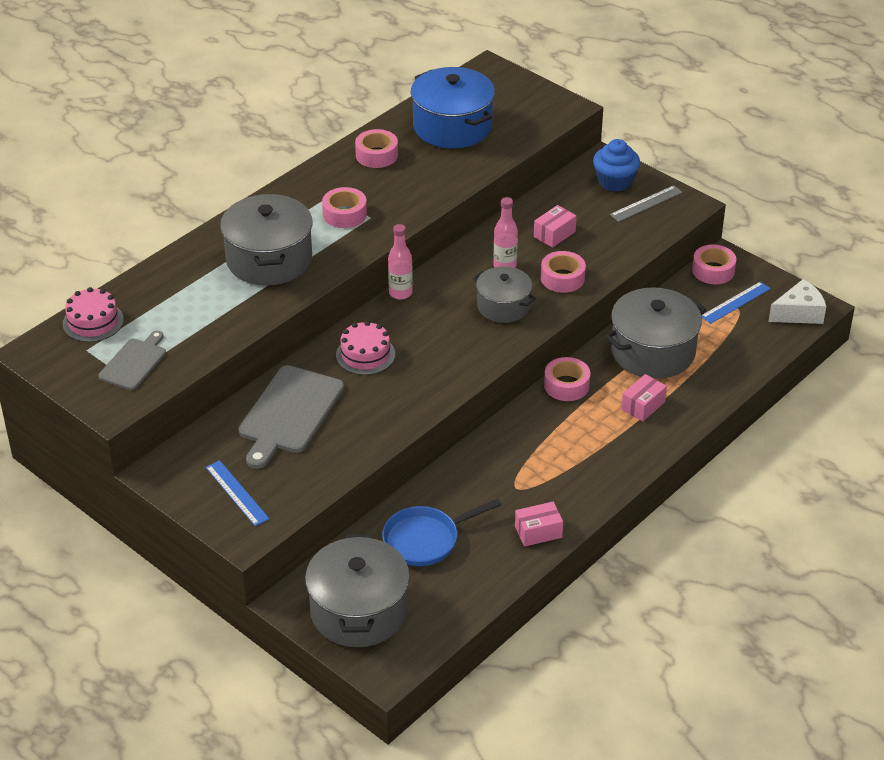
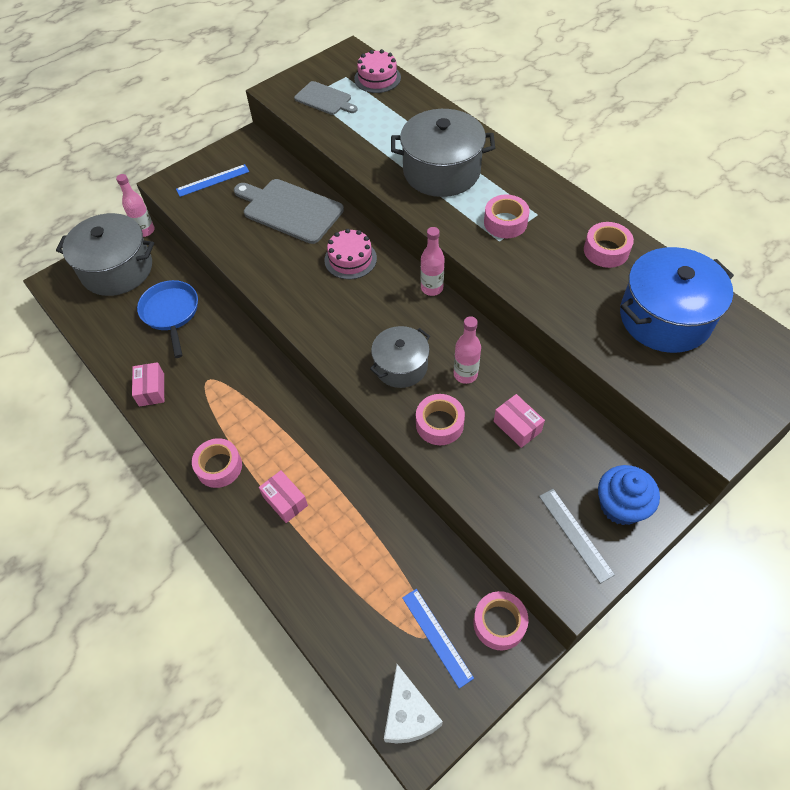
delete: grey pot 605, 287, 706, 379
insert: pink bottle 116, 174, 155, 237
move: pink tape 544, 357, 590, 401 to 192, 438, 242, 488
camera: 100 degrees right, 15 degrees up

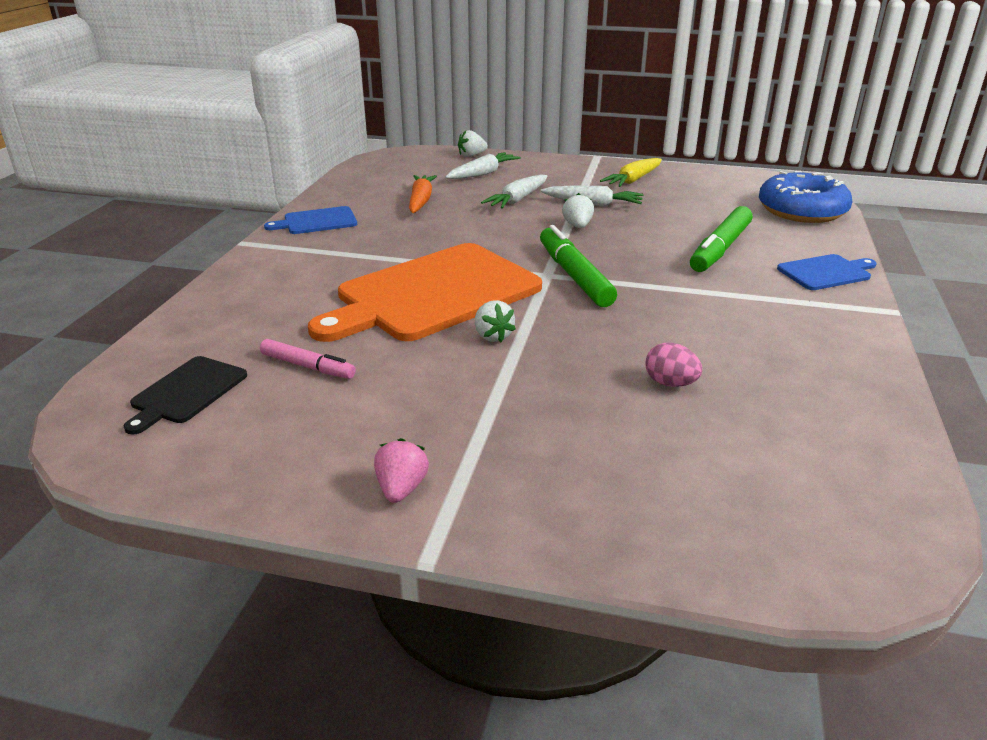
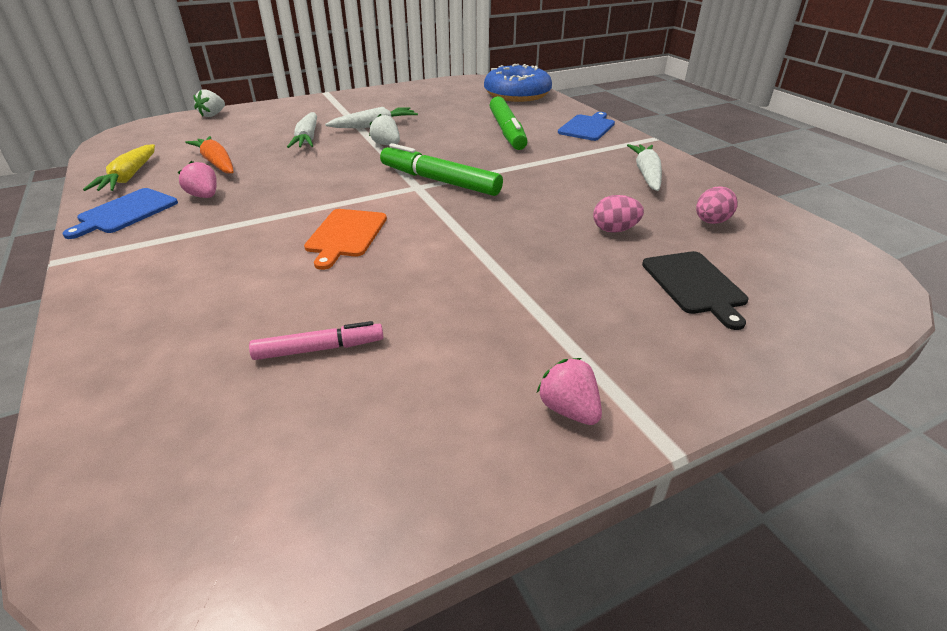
delete: white strawberry 475, 300, 516, 342
insert: pink strawberry 178, 161, 217, 198; pink egg 696, 186, 738, 224
move: yellow carrot 600, 158, 662, 187 to 83, 144, 155, 191; white carrot 445, 152, 521, 179 to 627, 144, 662, 191; black cutting board 124, 356, 247, 435 to 642, 251, 749, 330
resize: orange cutting board 308, 243, 542, 342 = 304, 209, 387, 270 x0.45
camera: 40 degrees left, 5 degrees up

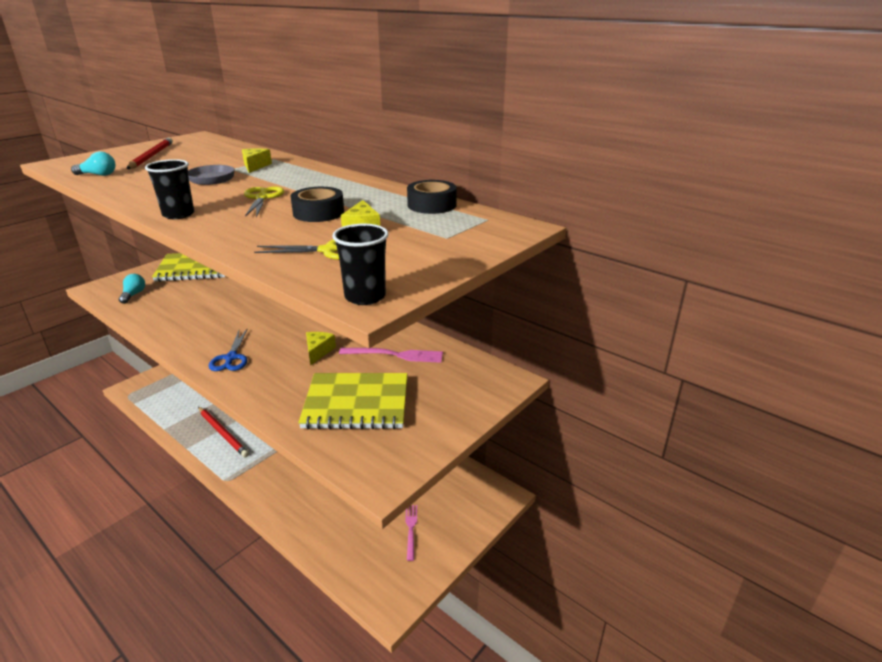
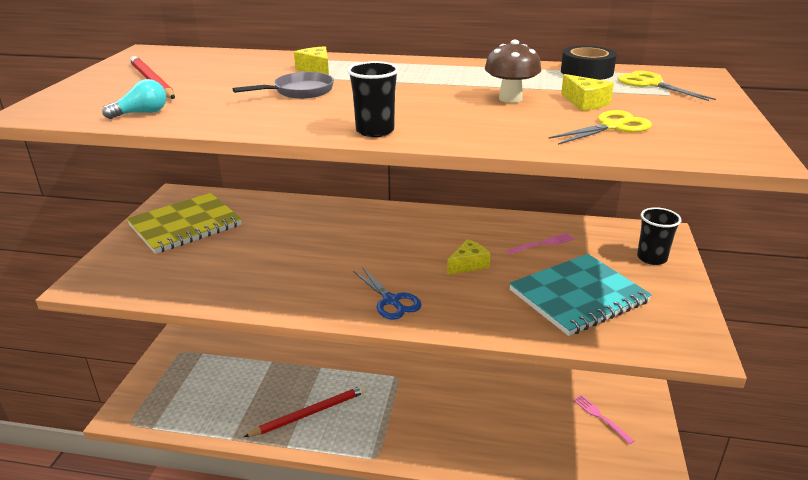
delete: turquoise light bulb 119, 274, 145, 304
move: yellow scissors 244, 186, 284, 217 to 617, 71, 716, 101; black cup 332, 224, 389, 305 to 637, 207, 681, 265
replace: black tape 291, 187, 344, 222 to brown mushroom 485, 40, 541, 103
recolor: yellow notebook 298, 373, 407, 429 to turquoise notebook 509, 254, 652, 336
rotate: red pencil 198, 407, 249, 458 = 244, 385, 366, 437 45 degrees counterclockwise; yellow cheese 306, 332, 336, 366 = 447, 239, 491, 275 75 degrees clockwise
resize: pink fork 339, 348, 443, 363 = 506, 233, 574, 255 x0.66
camera: 30 degrees left, 0 degrees up

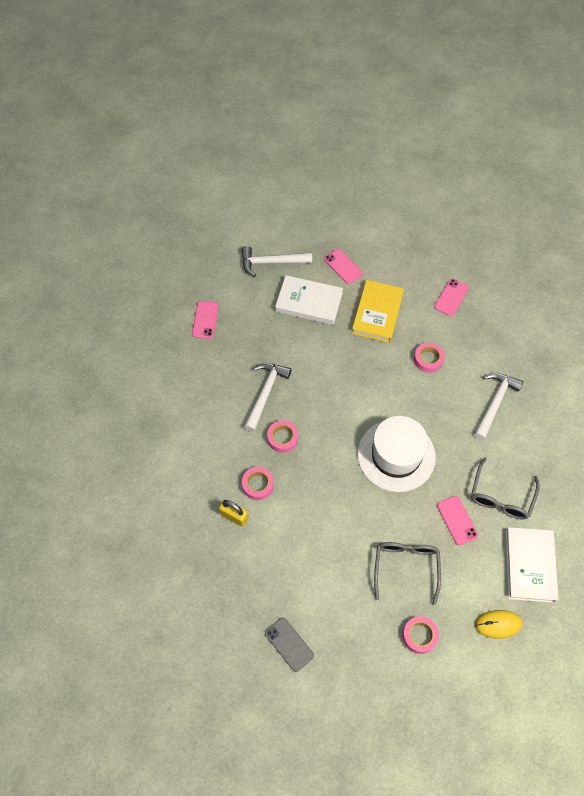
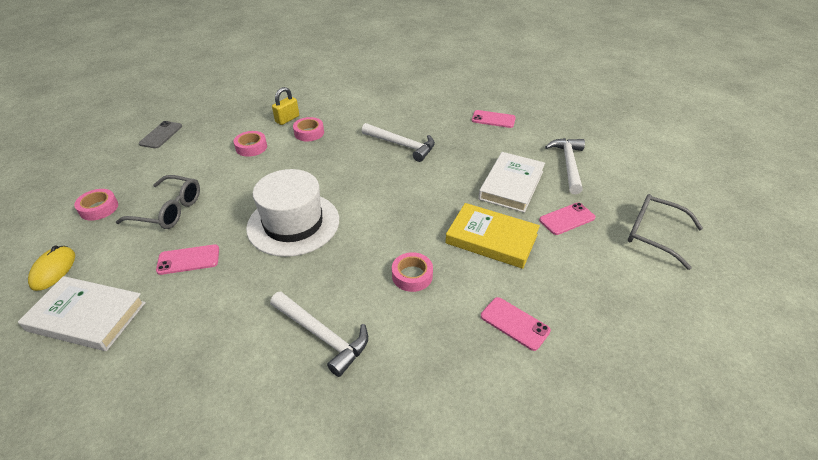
move: pink tape 267, 420, 298, 453 to 233, 131, 267, 157; grey glasses 471, 457, 540, 520 to 628, 194, 703, 270
rotate: grey phone 265, 618, 314, 672 = 139, 121, 182, 148 45 degrees counterclockwise
camera: 100 degrees right, 20 degrees down

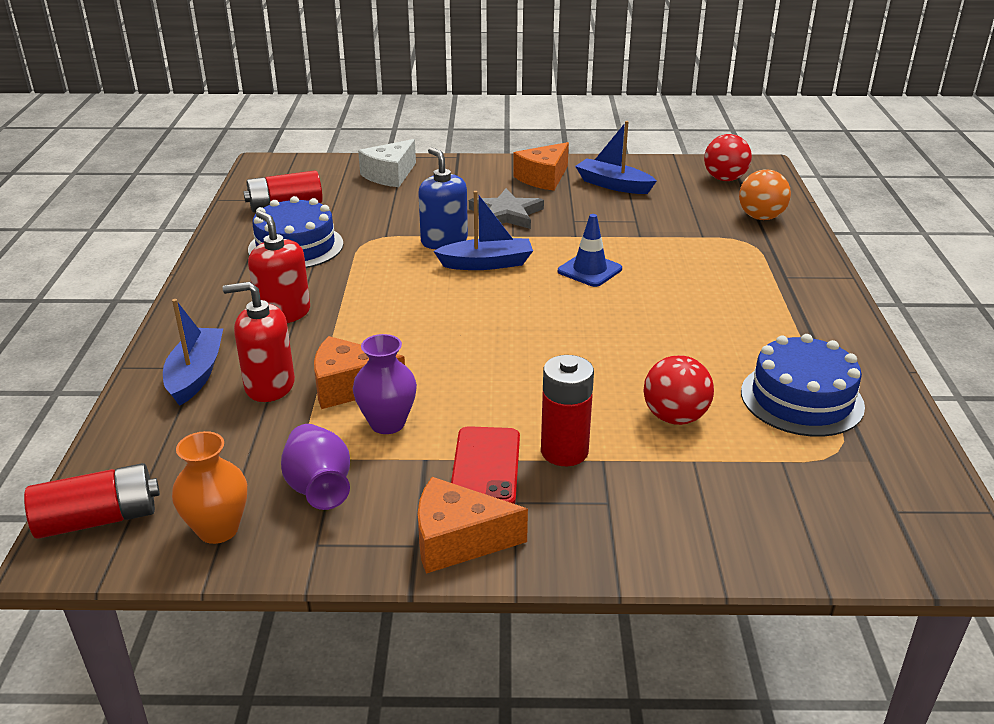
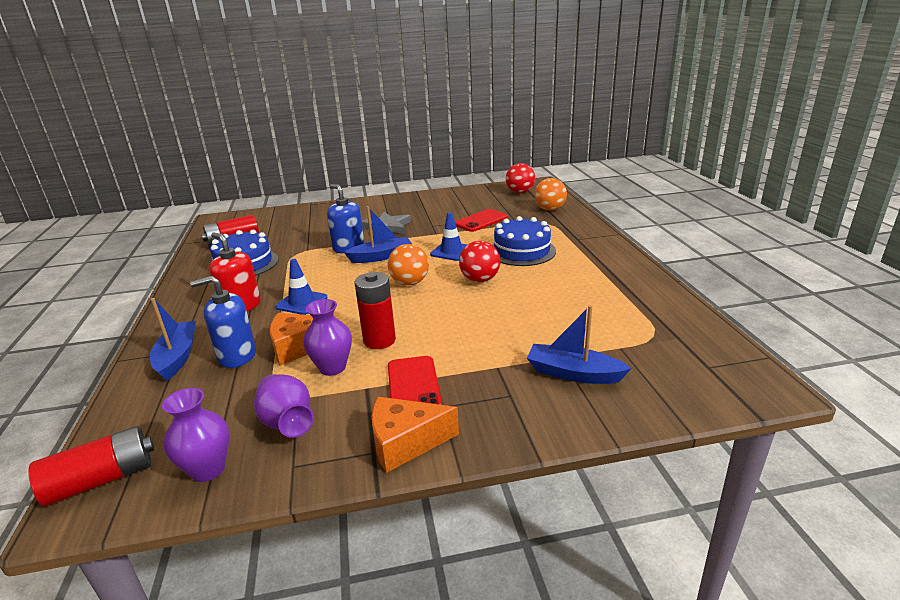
delete: white cheese 358, 139, 416, 187; orange cheese 513, 142, 569, 191
insert: blue traffic cone 275, 259, 327, 315; orange ball 387, 244, 429, 285; red phone 455, 209, 508, 232
move: red battery 541, 355, 594, 466 to 355, 272, 396, 349; red ball 643, 355, 714, 425 to 459, 241, 500, 282; blue cake 741, 334, 865, 437 to 492, 216, 556, 266; blue boat 575, 121, 657, 194 to 527, 305, 632, 384
recolor: orange vase 172, 431, 247, 544 to purple vase 162, 388, 229, 482; red soap dispenser 223, 282, 295, 402 to blue soap dispenser 190, 276, 256, 368
camera: 10 degrees left, 5 degrees down

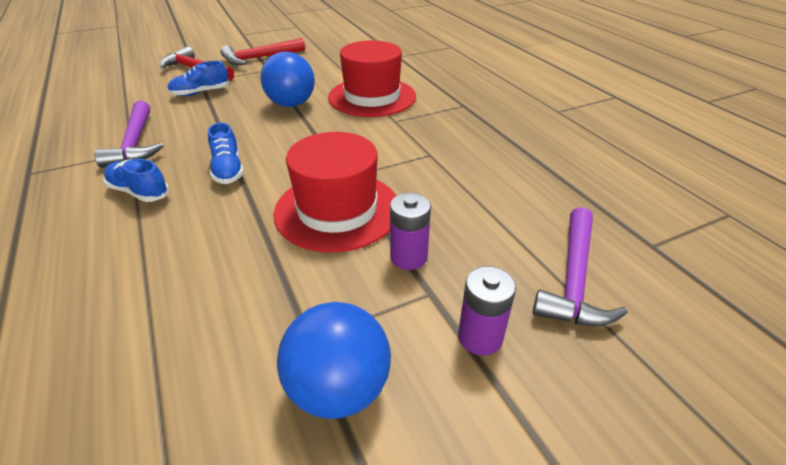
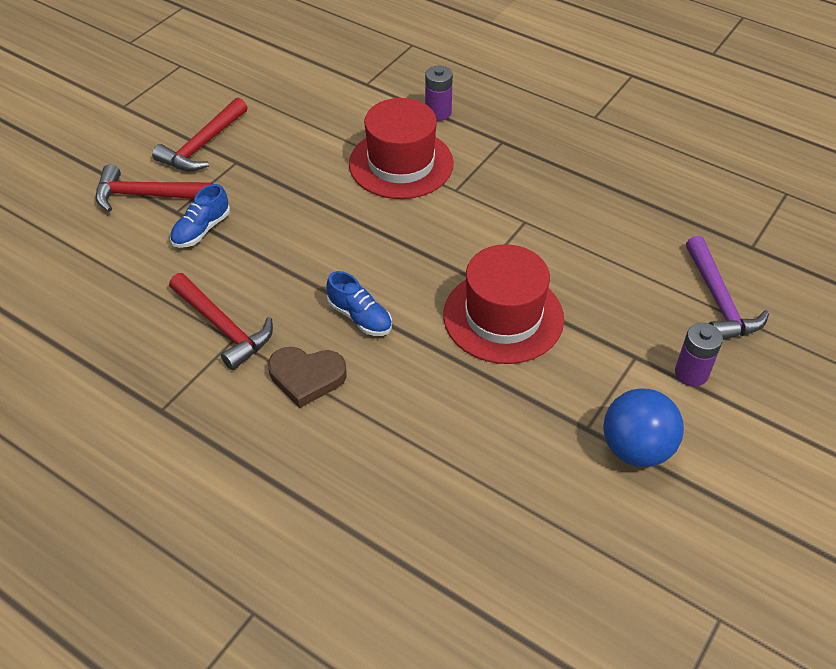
delete: blue ball 261, 51, 315, 107
move: purple battery 390, 193, 431, 270 to 425, 66, 453, 121
replace: blue shoe 104, 159, 169, 202 to brown heart 268, 347, 347, 408
recolor: purple hammer 94, 101, 163, 168 to red hammer 169, 273, 273, 370
camera: 30 degrees left, 10 degrees up

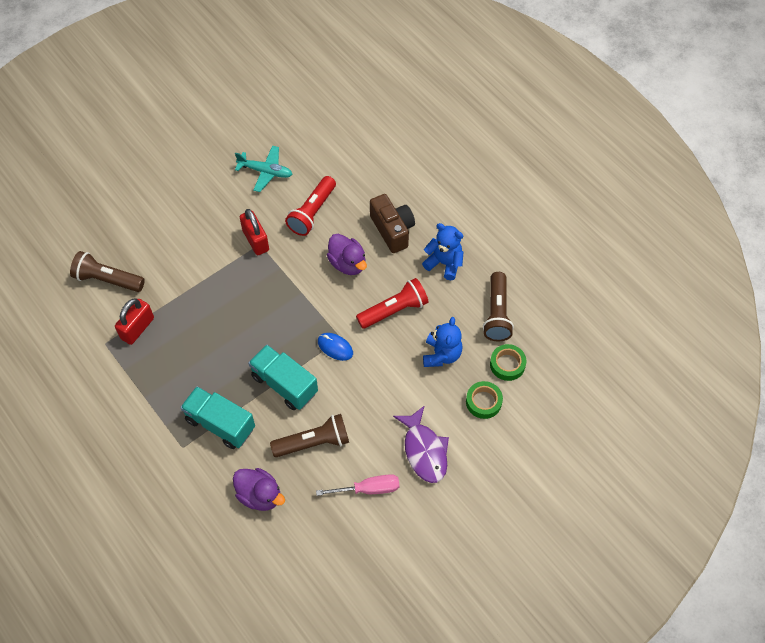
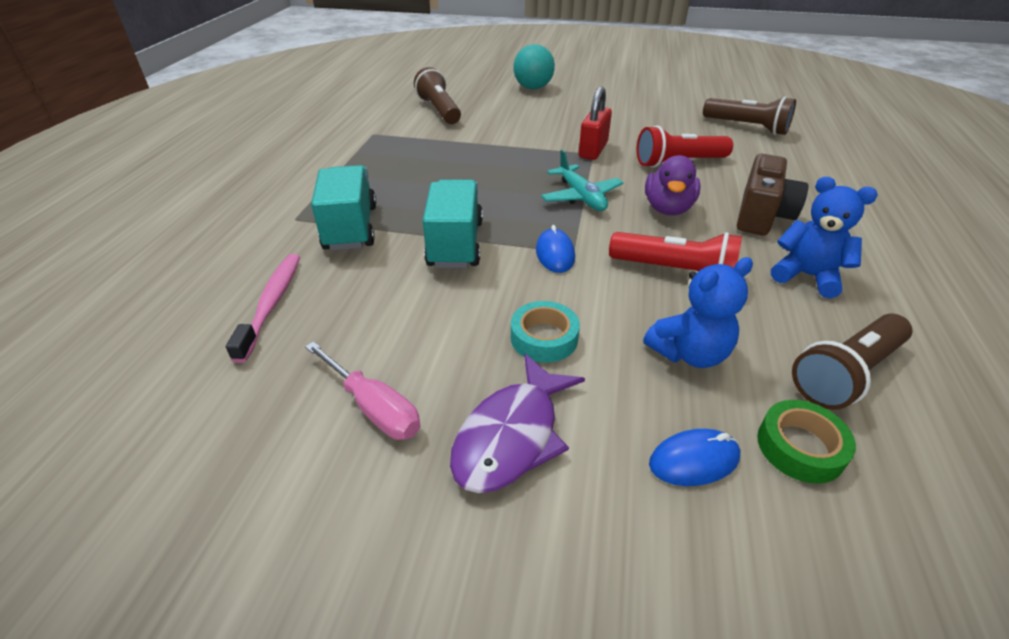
delete: red padlock 115, 299, 154, 345
insert: turquoise tape 511, 301, 580, 363; turquoise ball 513, 44, 555, 89
move: turquoise plane 235, 146, 292, 192 to 541, 150, 623, 211; brown flashlight 270, 414, 349, 457 to 703, 96, 796, 135
replace: purple duck 233, 468, 285, 511 to pink toothbrush 226, 254, 300, 363; green tape 466, 381, 503, 419 to blue mouse 649, 429, 740, 486
rotate: blue teddy bear 422, 223, 464, 280 = 771, 177, 878, 298 45 degrees counterclockwise
camera: 50 degrees right, 20 degrees down

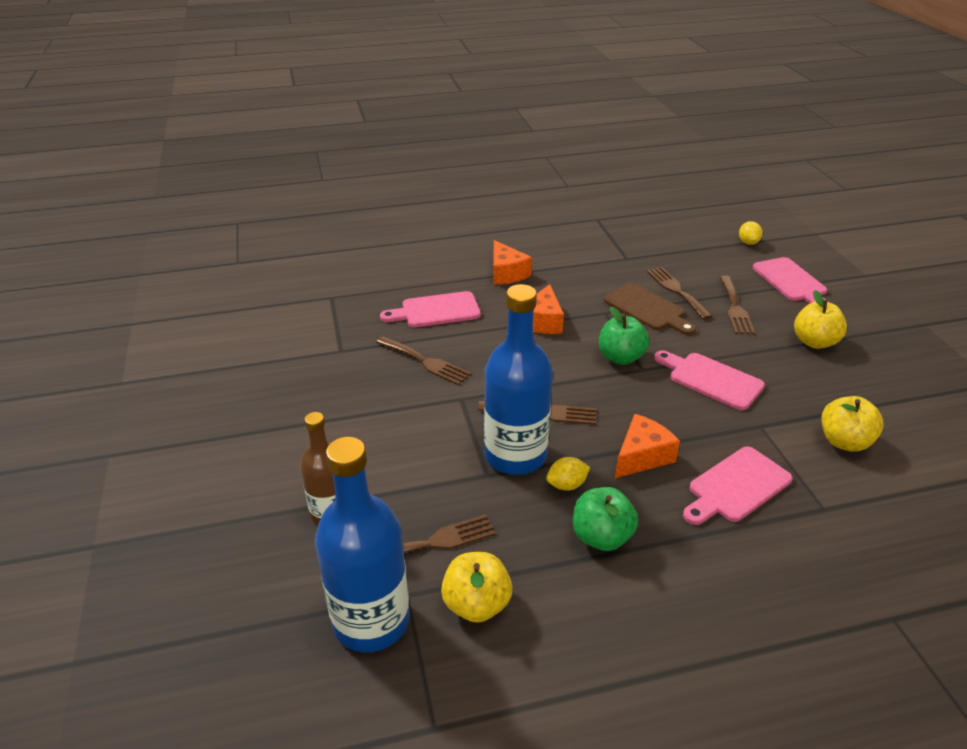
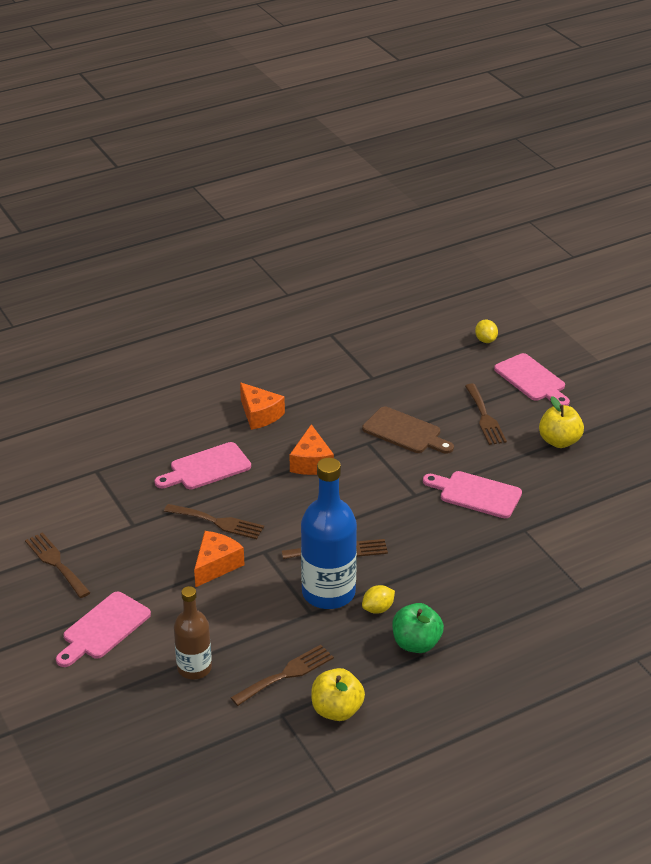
delete: blue bottle 315, 437, 410, 652; green apple 599, 307, 649, 365; yellow apple 821, 396, 884, 452
move: brown fork 647, 267, 712, 319 to 25, 532, 91, 598; pink cutting board 683, 447, 793, 525 to 56, 592, 151, 667; orange cheese 615, 414, 680, 478 to 194, 531, 244, 588
camera: 15 degrees left, 0 degrees up

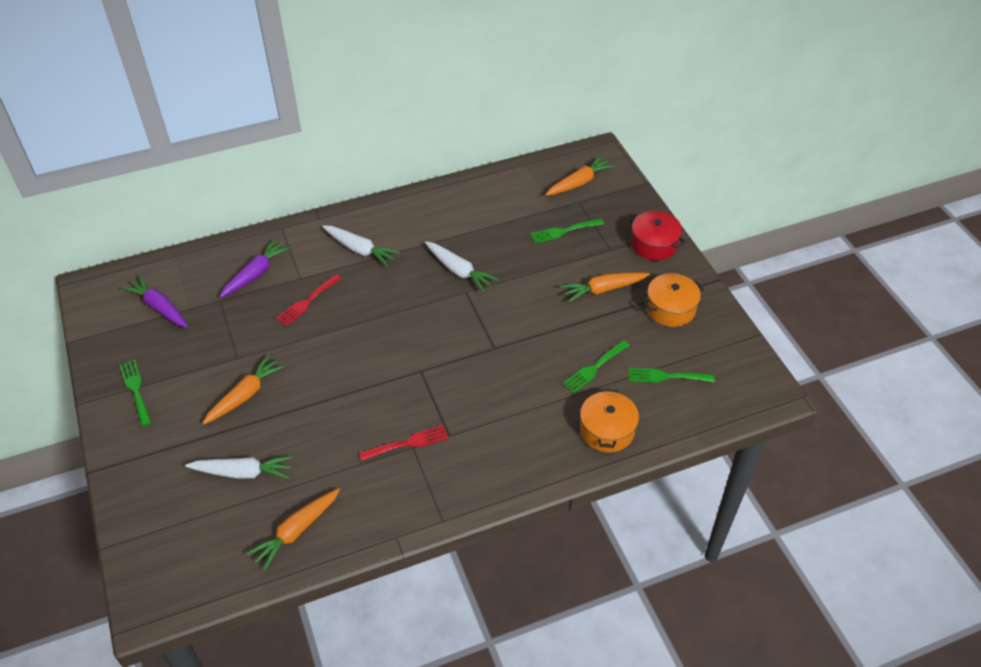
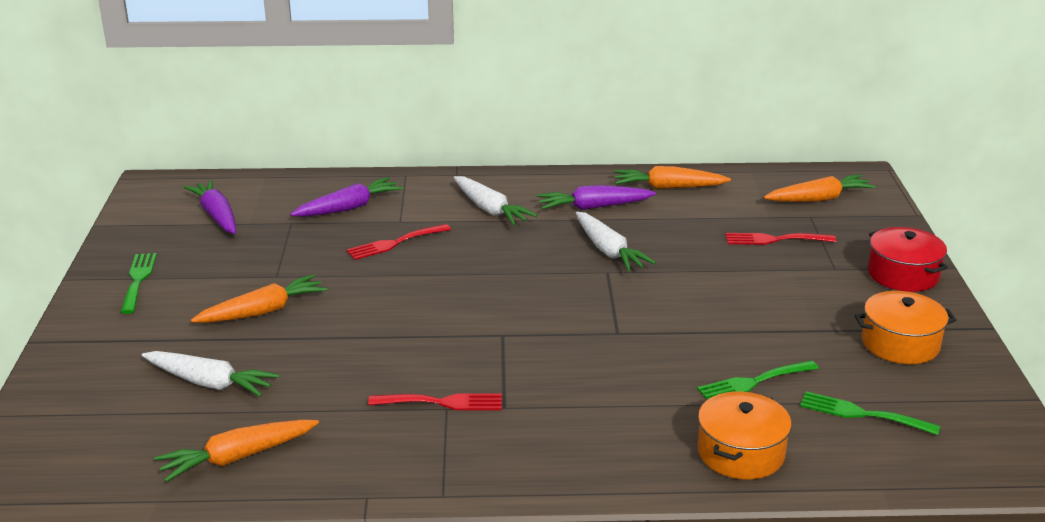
insert: purple carrot 537, 185, 656, 210
move: orange carrot 561, 272, 650, 302 to 614, 166, 731, 189
recolor: green fork 530, 219, 604, 244 to red fork 726, 233, 836, 245
camera: 20 degrees right, 20 degrees down

